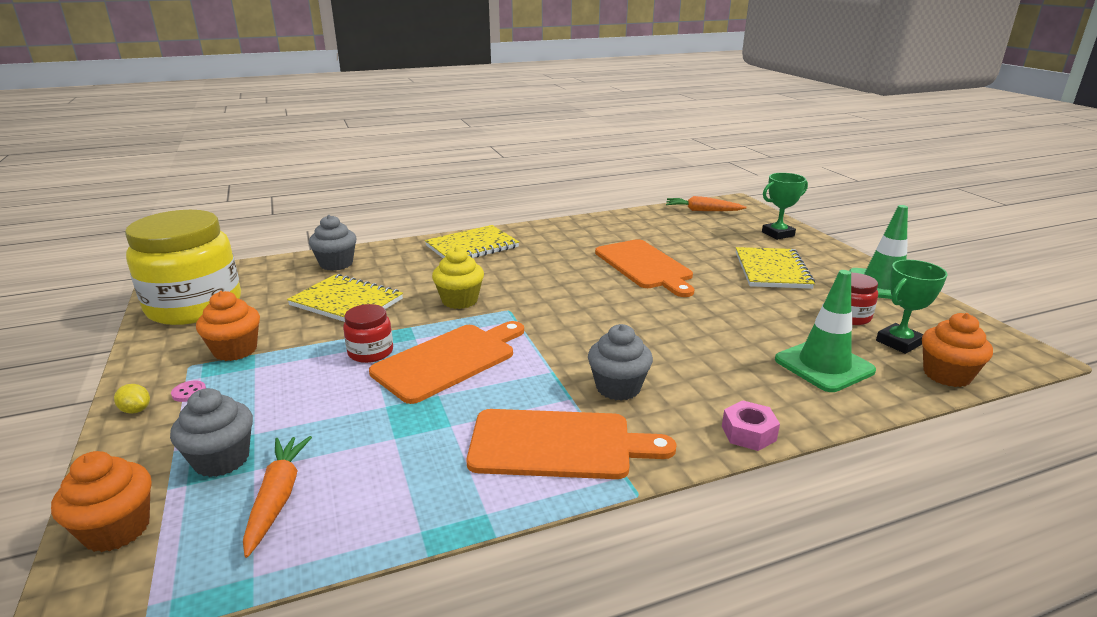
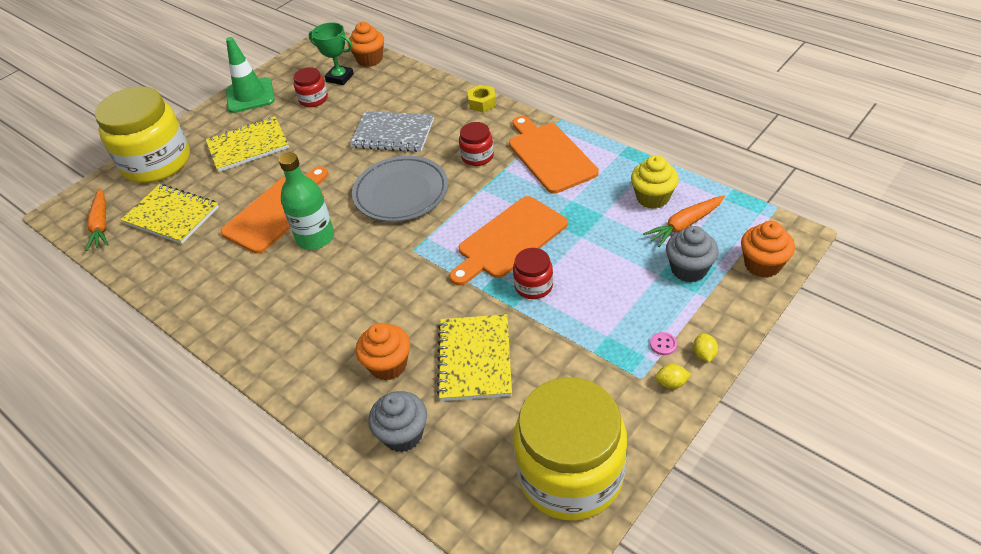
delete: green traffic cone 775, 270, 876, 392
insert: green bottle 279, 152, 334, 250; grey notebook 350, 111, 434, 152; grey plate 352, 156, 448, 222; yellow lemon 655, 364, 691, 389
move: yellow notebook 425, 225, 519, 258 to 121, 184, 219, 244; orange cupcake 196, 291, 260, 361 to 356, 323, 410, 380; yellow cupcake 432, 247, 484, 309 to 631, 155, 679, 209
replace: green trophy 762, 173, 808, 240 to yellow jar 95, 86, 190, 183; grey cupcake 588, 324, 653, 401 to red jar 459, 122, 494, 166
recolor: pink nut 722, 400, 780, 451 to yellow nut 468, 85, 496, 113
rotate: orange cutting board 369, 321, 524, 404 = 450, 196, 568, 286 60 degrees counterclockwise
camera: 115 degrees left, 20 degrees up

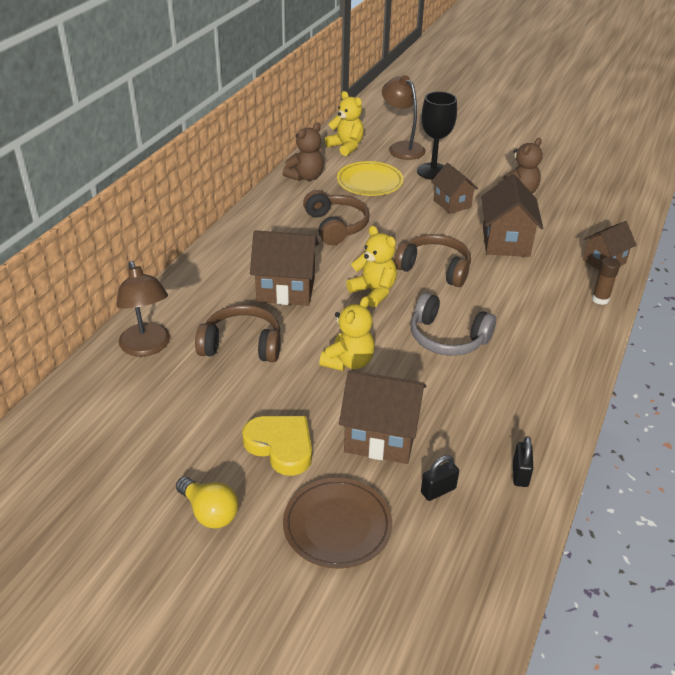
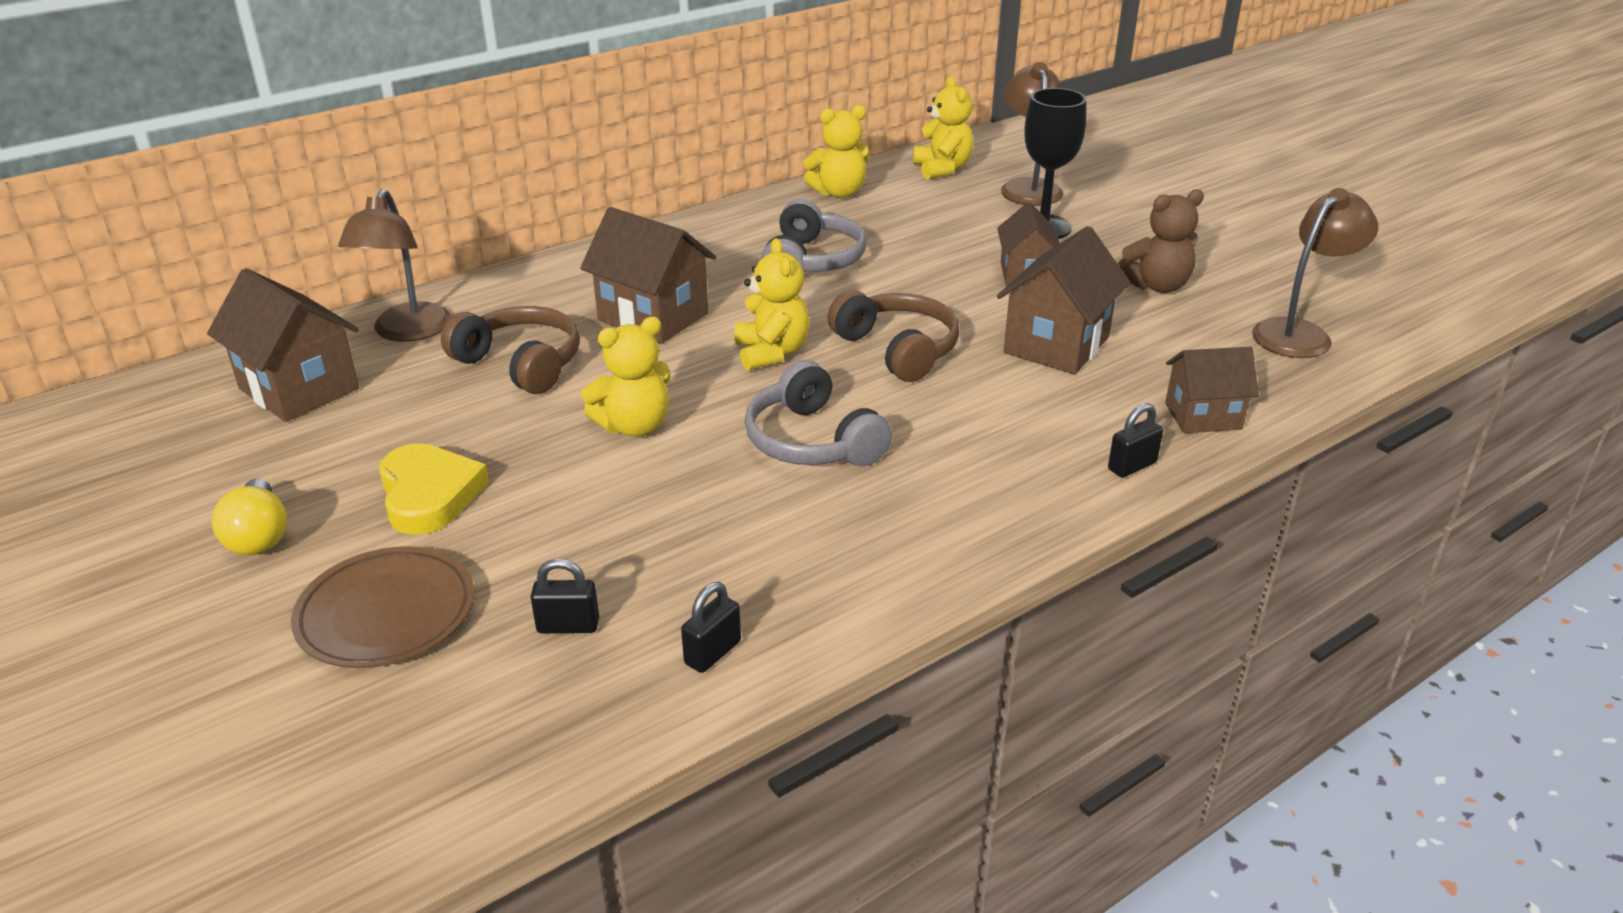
delete: yellow plate 337, 161, 404, 196
insert: brown lamp 1252, 188, 1378, 358
move: brown house 339, 370, 426, 464 to 207, 268, 359, 422
replace: brown glue stick 592, 257, 620, 305 to black padlock 1108, 403, 1163, 478
recolor: brown headphones 303, 190, 370, 245 to grey headphones 761, 199, 866, 272; brown teddy bear 282, 123, 324, 181 to yellow teddy bear 804, 105, 869, 198
camera: 30 degrees right, 5 degrees down

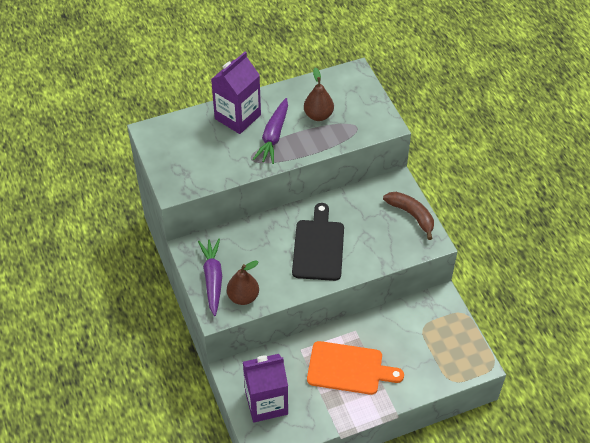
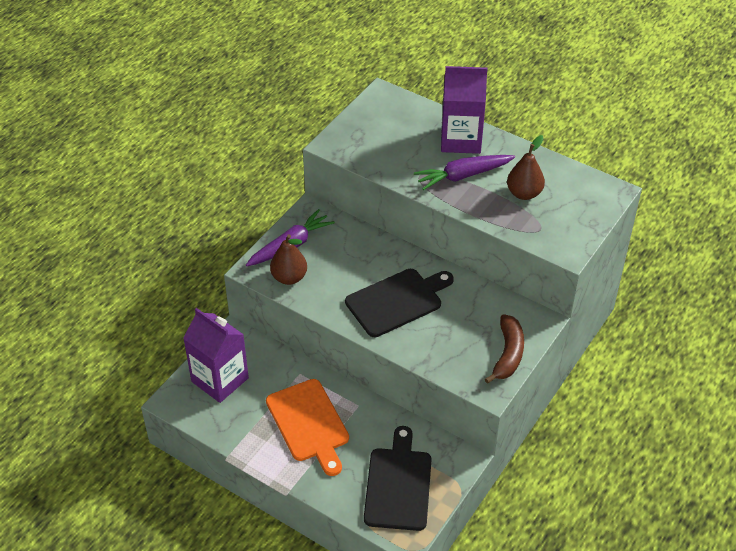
insert: black cutting board 364, 426, 432, 531
camera: 55 degrees right, 5 degrees down

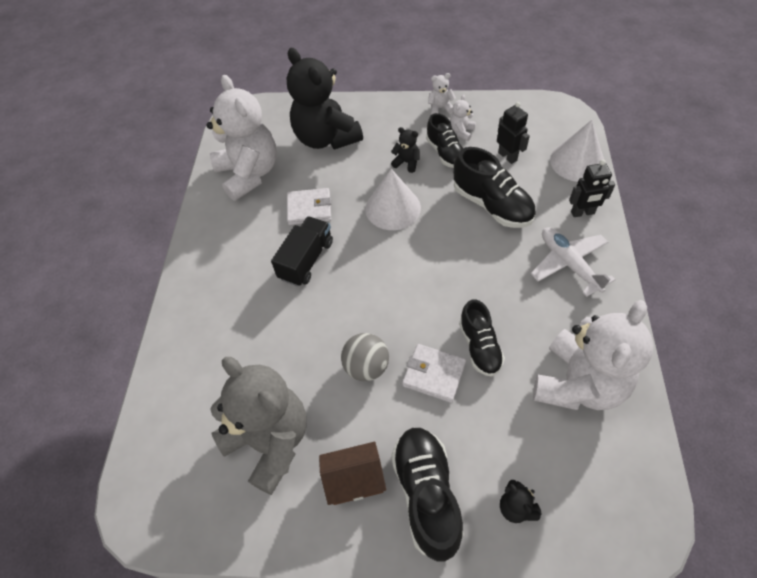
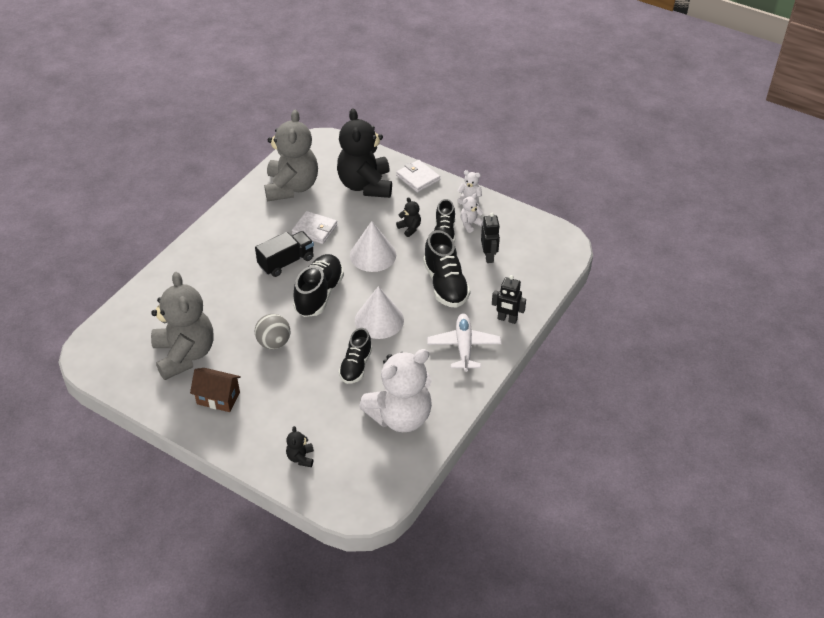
move: black shoe 391, 427, 464, 561 to 293, 254, 344, 317; white cone 550, 120, 604, 182 to 355, 286, 404, 339; white wallet 402, 344, 466, 403 to 396, 160, 440, 193
recolor: white teddy bear 206, 75, 277, 201 to grey teddy bear 264, 110, 318, 201
camera: 25 degrees right, 10 degrees down

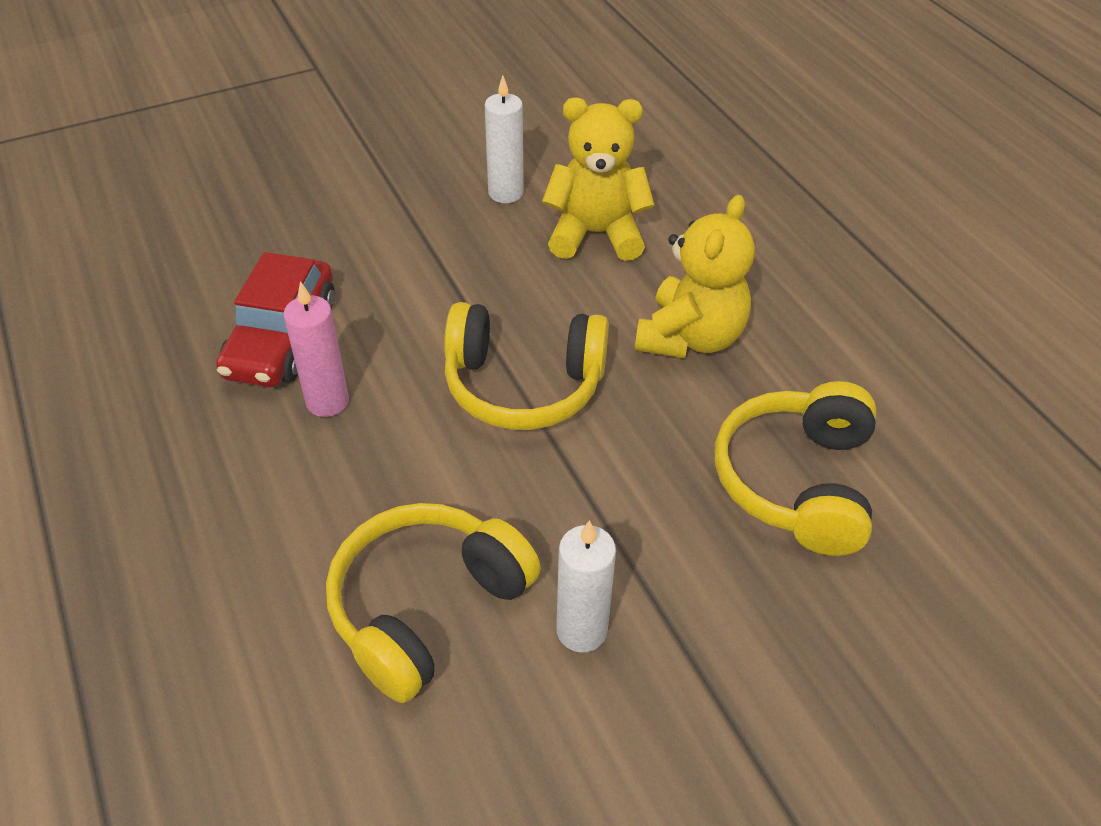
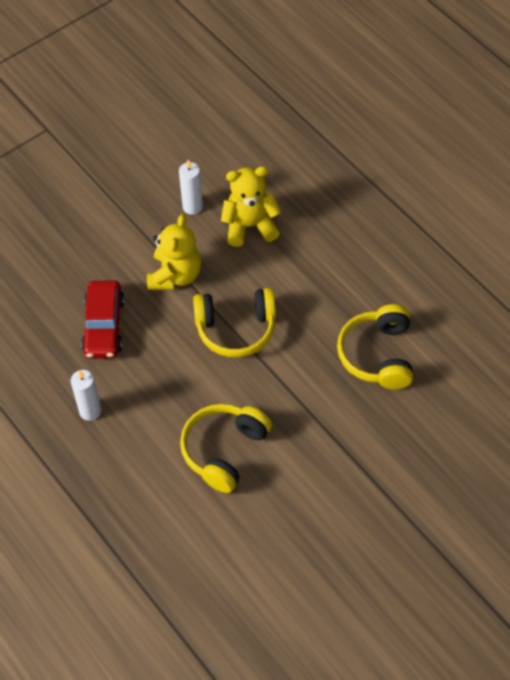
delete: pink candle 283, 281, 349, 417
move: white candle 556, 520, 616, 653 to 71, 370, 101, 421; yellow teddy bear 635, 195, 755, 358 to 147, 214, 201, 290
camera: 10 degrees left, 10 degrees up

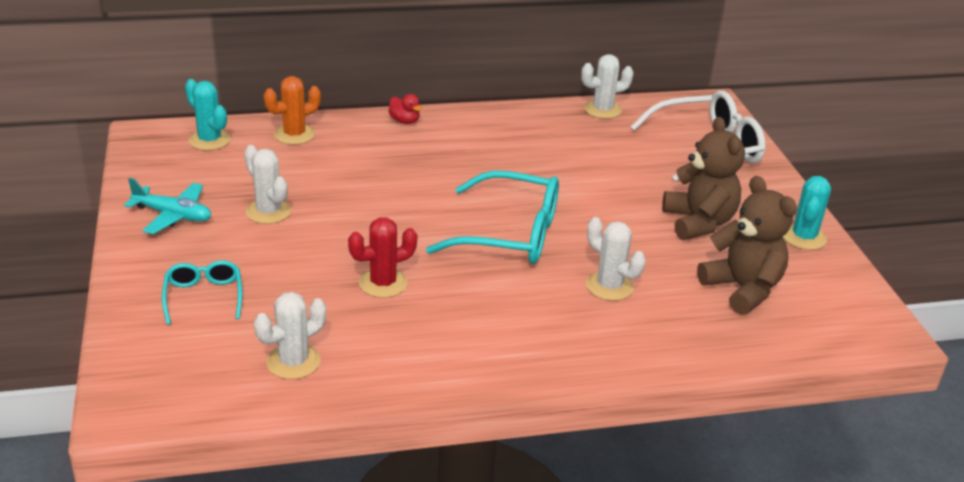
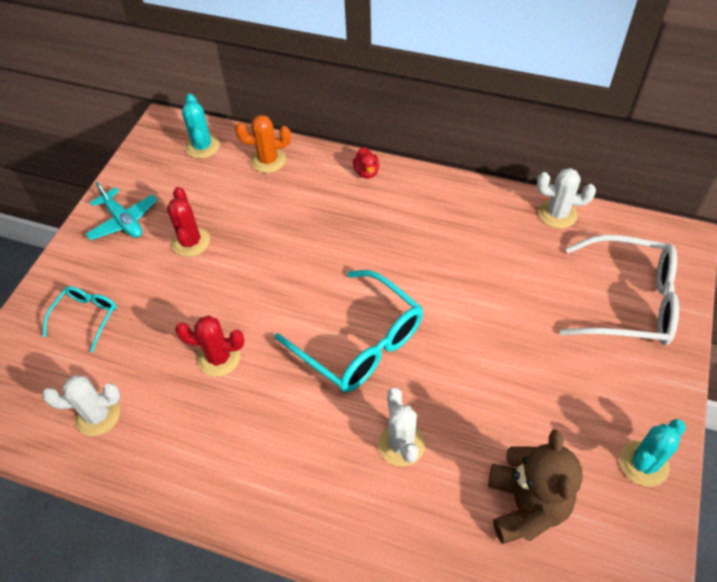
delete: brown teddy bear 662, 117, 745, 240
recolor: white cactus 244, 145, 291, 224 to red cactus 167, 187, 210, 257
camera: 35 degrees right, 20 degrees up

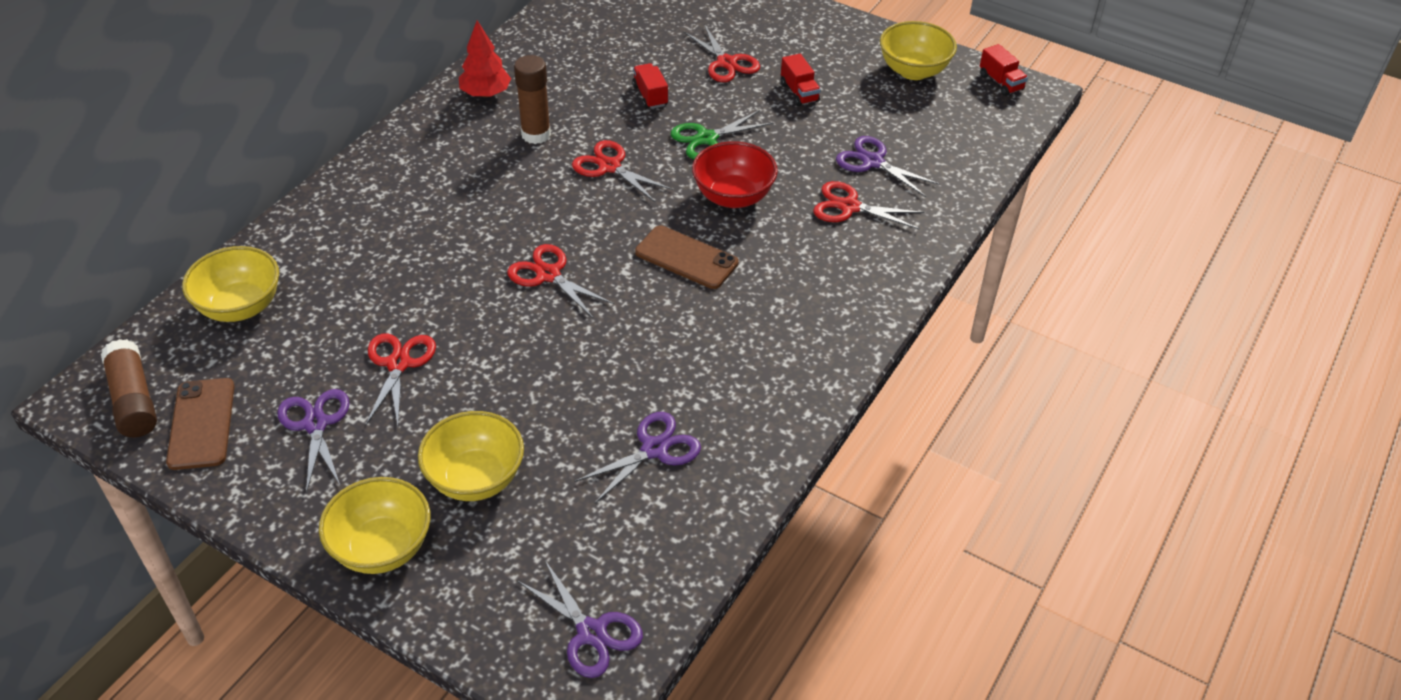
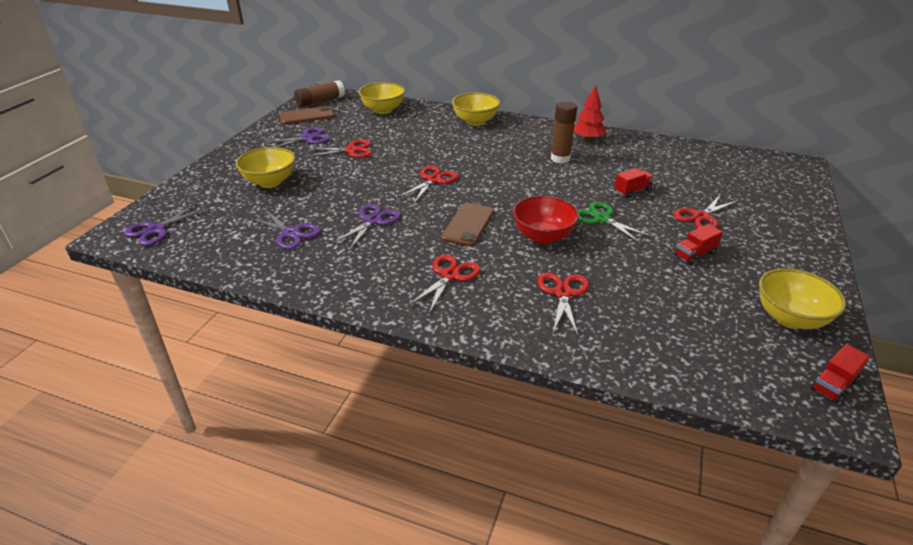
move: purple scissors 836, 136, 940, 197 to 331, 204, 401, 250; red scissors 572, 140, 673, 202 to 408, 255, 481, 314; yellow bowl 319, 477, 431, 574 to 452, 93, 500, 126
camera: 80 degrees right, 10 degrees down

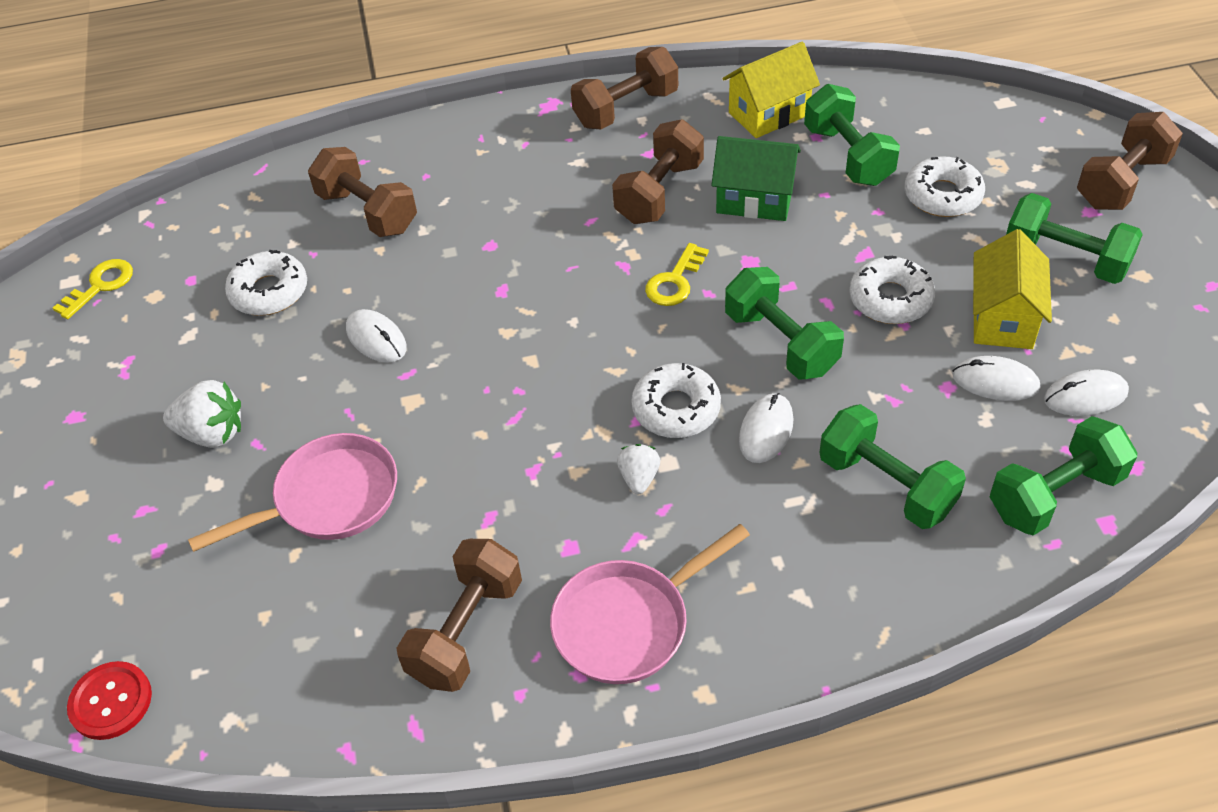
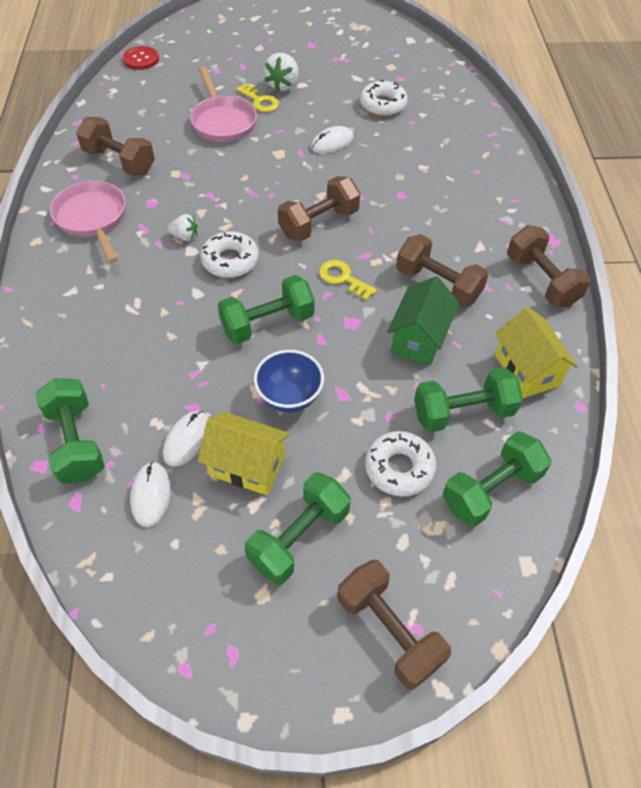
delete: white mouse 739, 393, 794, 463
move: yellow key 53, 259, 133, 319 to 236, 83, 279, 112; brown dumbbell 308, 147, 417, 237 to 278, 176, 360, 242; green dumbbell 819, 404, 966, 529 to 443, 431, 551, 527
replace: white donut 849, 255, 935, 324 to blue bowl 254, 350, 324, 413
camera: 95 degrees right, 5 degrees up

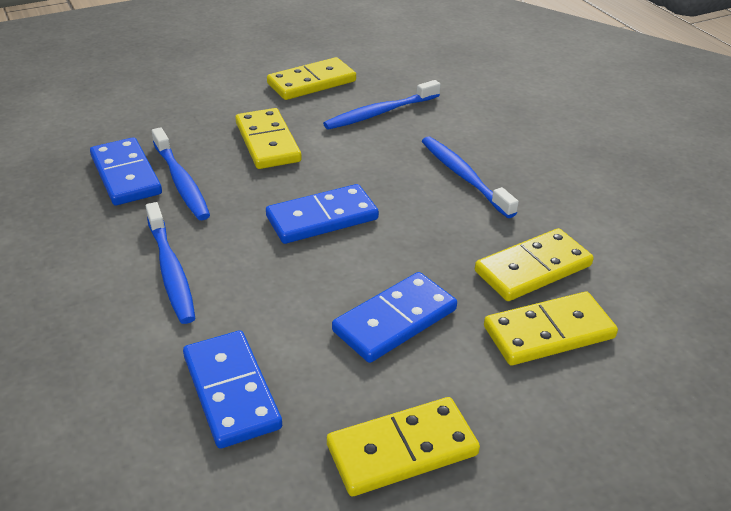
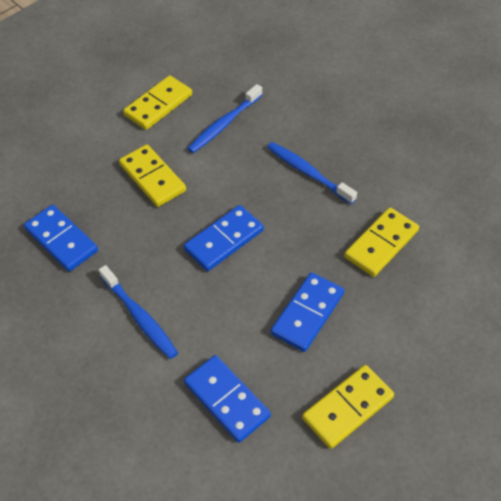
delete: blue toothbrush 152, 127, 210, 220; yellow domino 484, 292, 618, 365
camera: 15 degrees left, 15 degrees up

